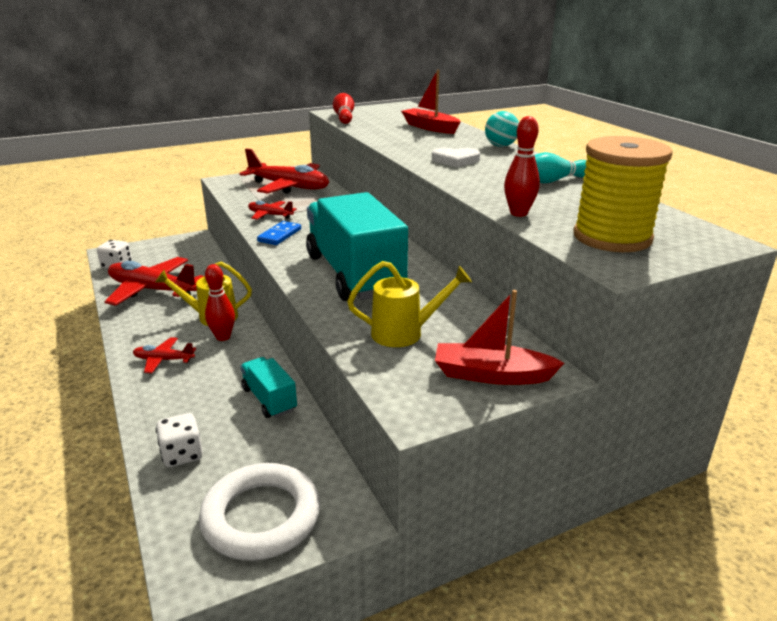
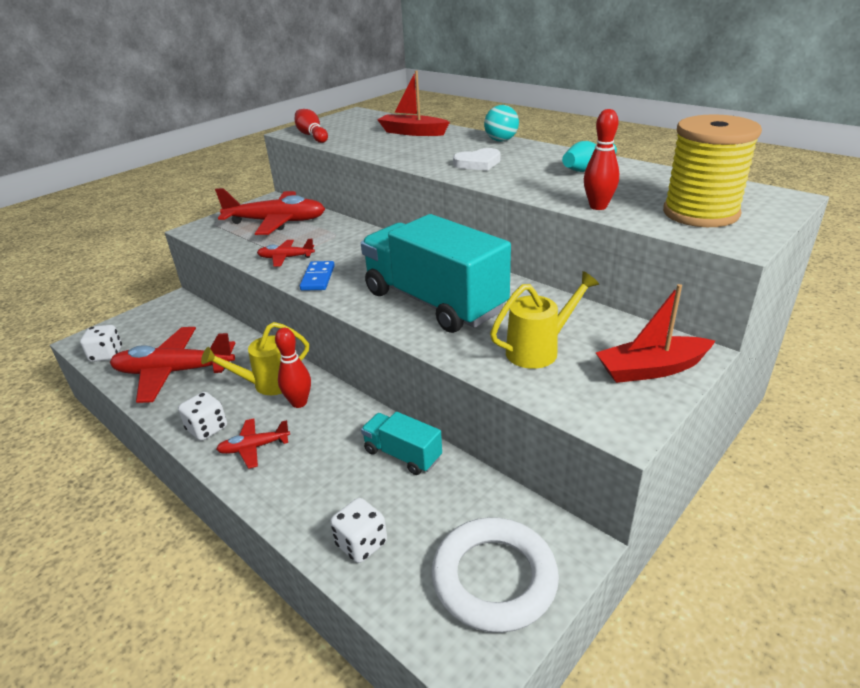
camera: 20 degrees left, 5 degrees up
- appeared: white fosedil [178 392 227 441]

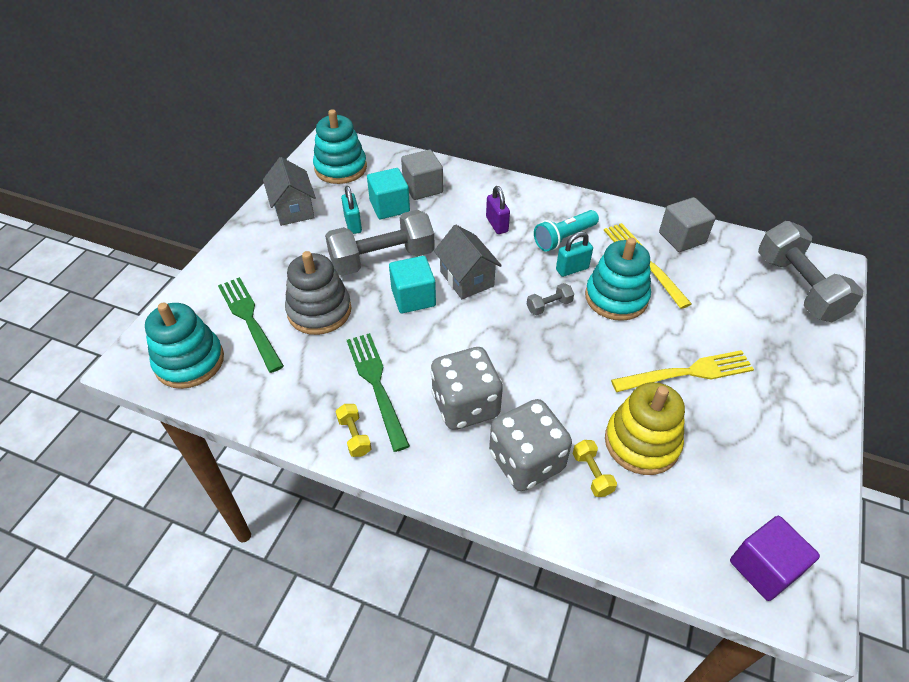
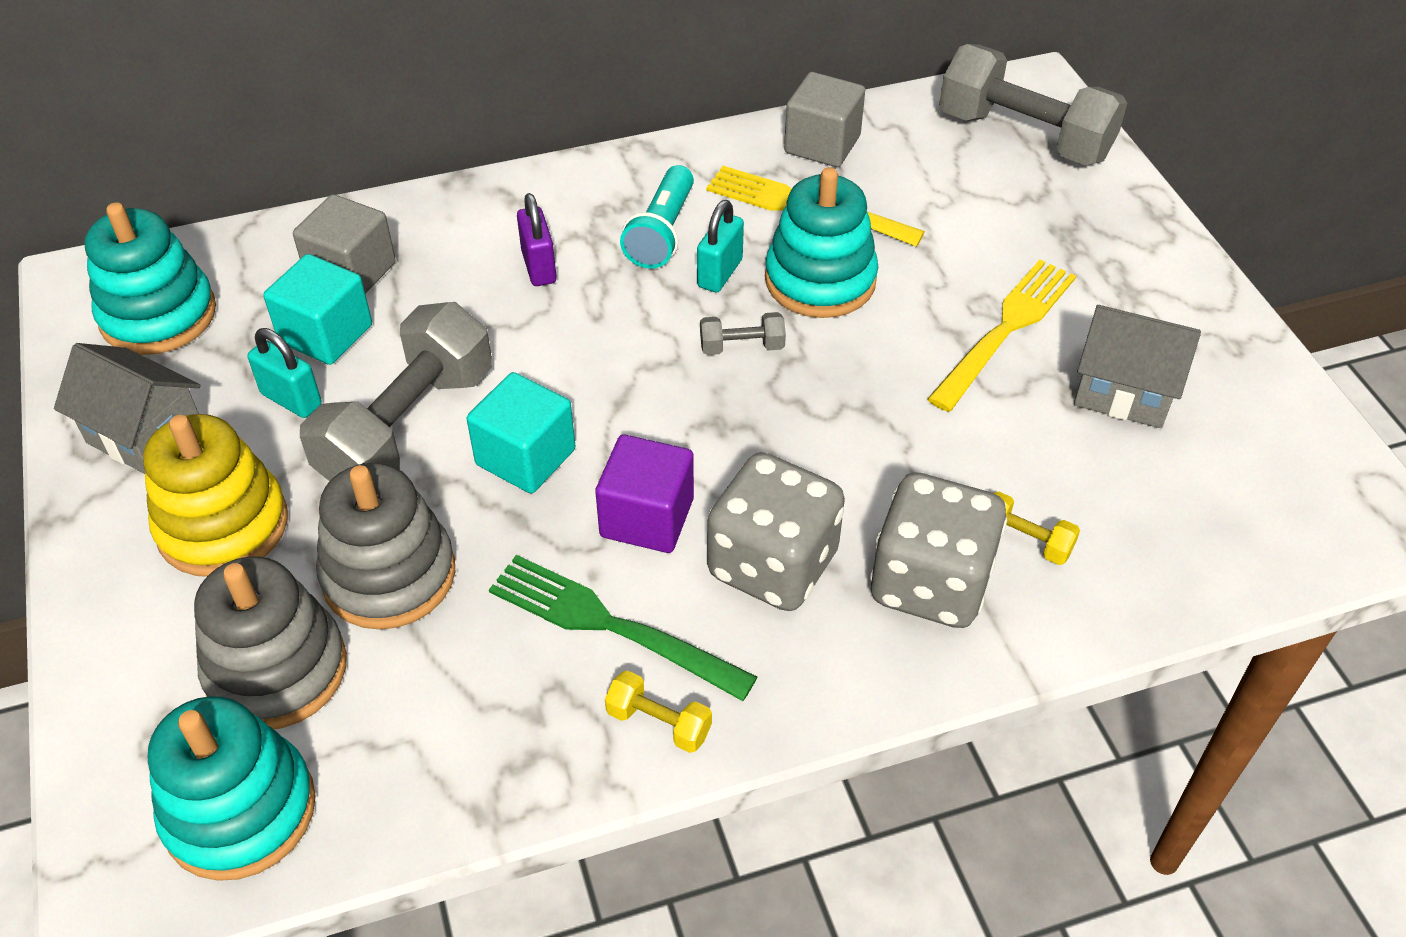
camera: 40 degrees left, 0 degrees up
- spun: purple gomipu [486 186 510 234] = [517 193 557 286] 45 degrees clockwise
- relocated: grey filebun [434 225 502 299] to [1074 305 1201 428]
- exchanged: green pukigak [218 277 284 373] to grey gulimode [194 556 347 729]
- spun: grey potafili [527 283 574 315] = [700 312 786 355] 60 degrees clockwise
- relocated: yellow gulimode [605 382 685 475] to [143 414 288 577]
- relocated: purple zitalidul [730 516 820 601] to [595 434 694 553]

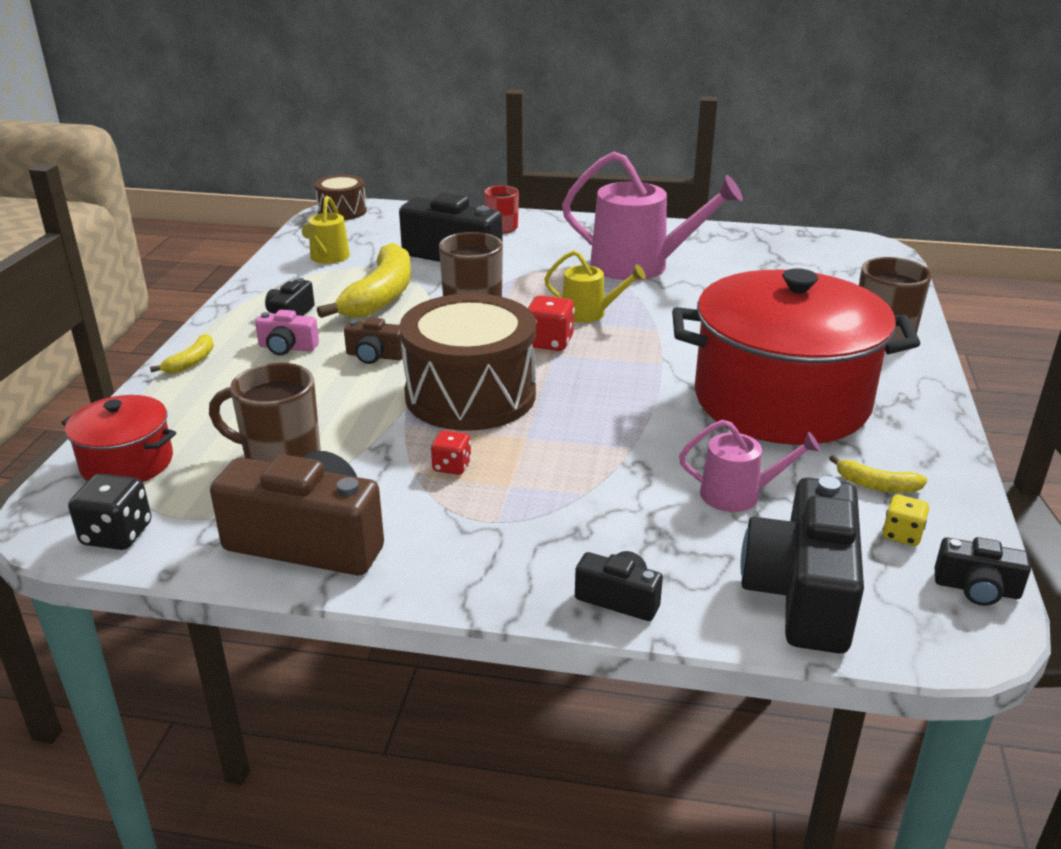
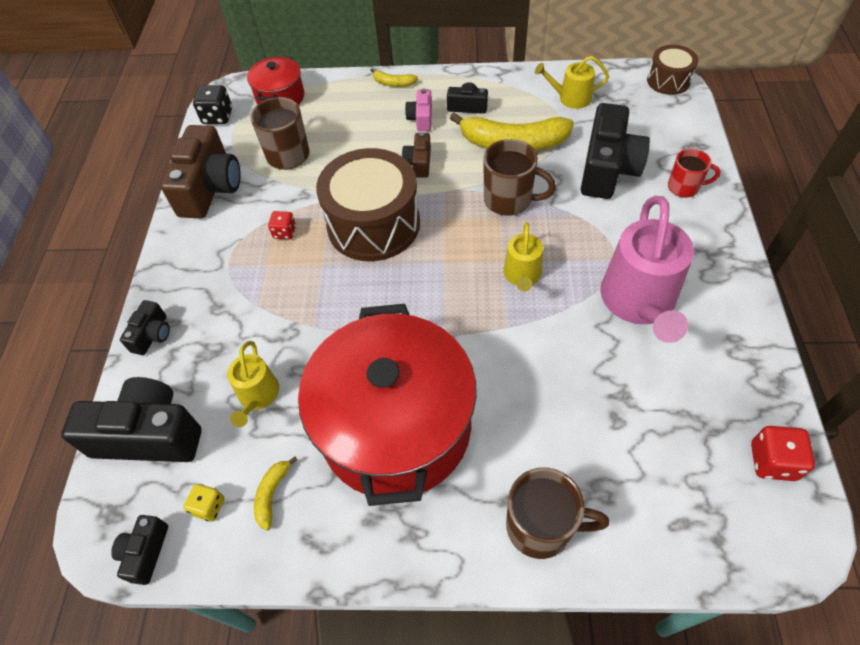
camera: 85 degrees right, 25 degrees up
- relocated: red fosedil [528 295 575 351] to [751 426 815 481]
- colour: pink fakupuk [679 420 821 512] to yellow fakupuk [227 341 279 427]

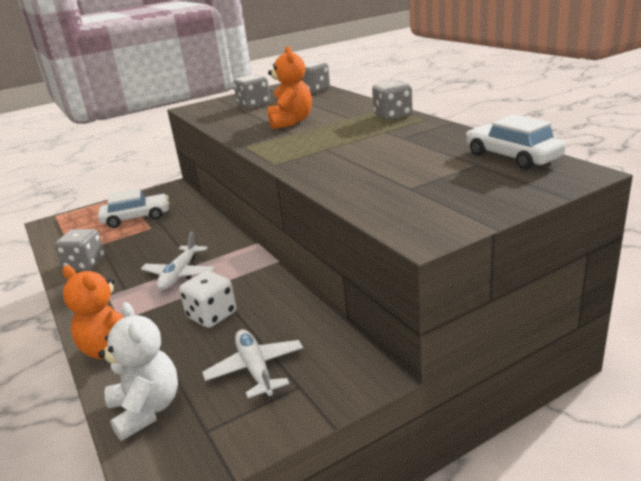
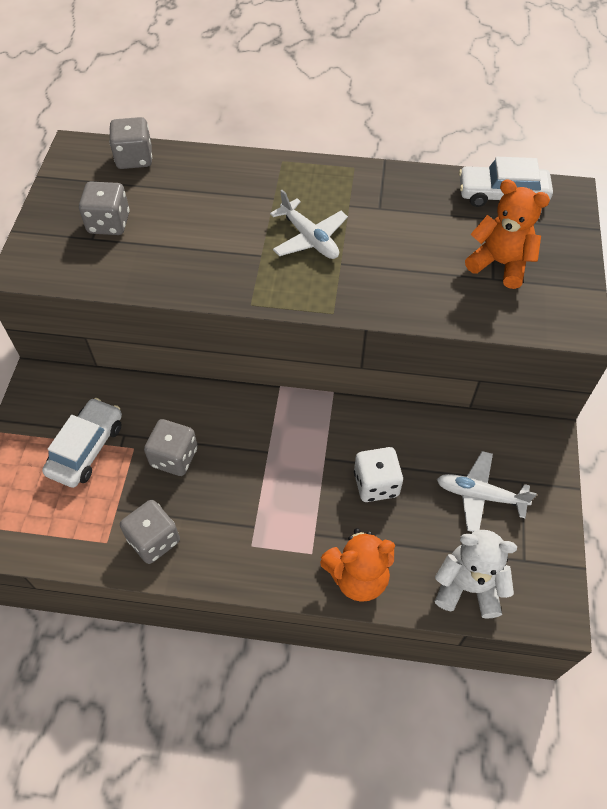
camera: 55 degrees left, 30 degrees up
- relocated: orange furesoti [268 46 312 129] to [465 179 550 289]
- relocated: grey fosedil [372 80 413 120] to [144 419 198 476]
- relocated: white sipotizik [141 231 215 290] to [270 190 348 259]

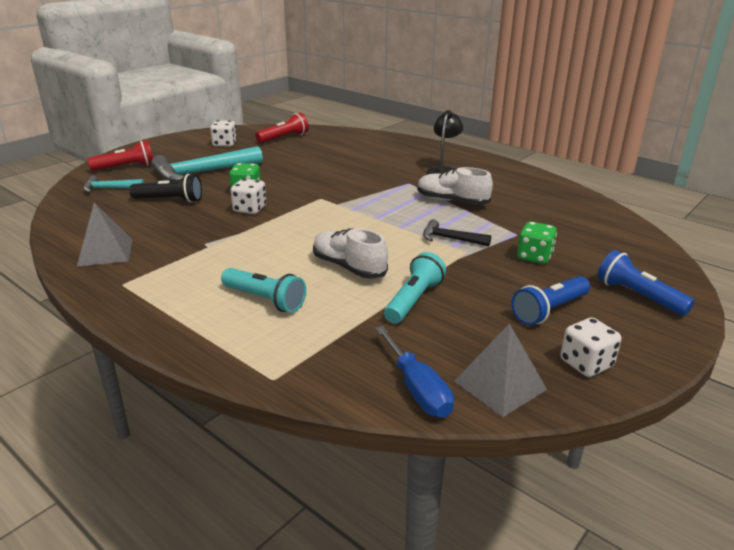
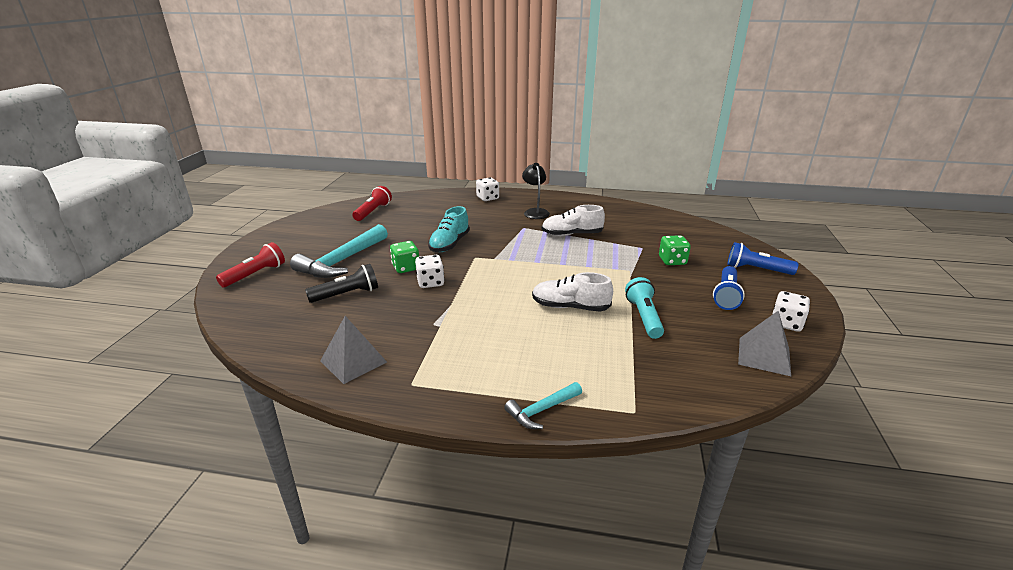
camera: 30 degrees left, 0 degrees up
- relocated: white fosedil [210 120 237 147] to [476 177 499 201]
- relocated: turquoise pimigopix [83 175 144 193] to [504 382 582 429]
- missing: black pimigopix [423 219 491 246]
- missing: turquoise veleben [221 268 306 313]
- missing: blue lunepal [375 326 454 418]
- appeared: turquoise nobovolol [428 206 470 252]

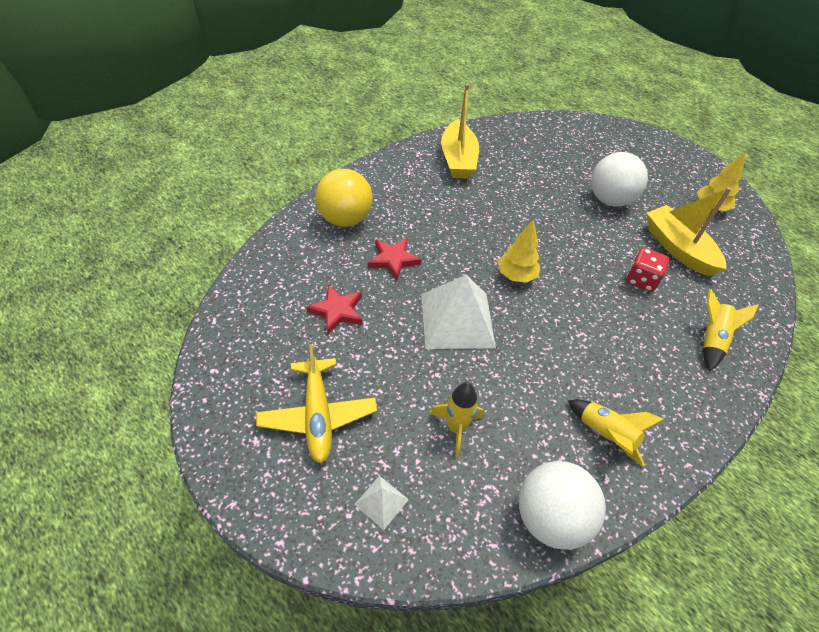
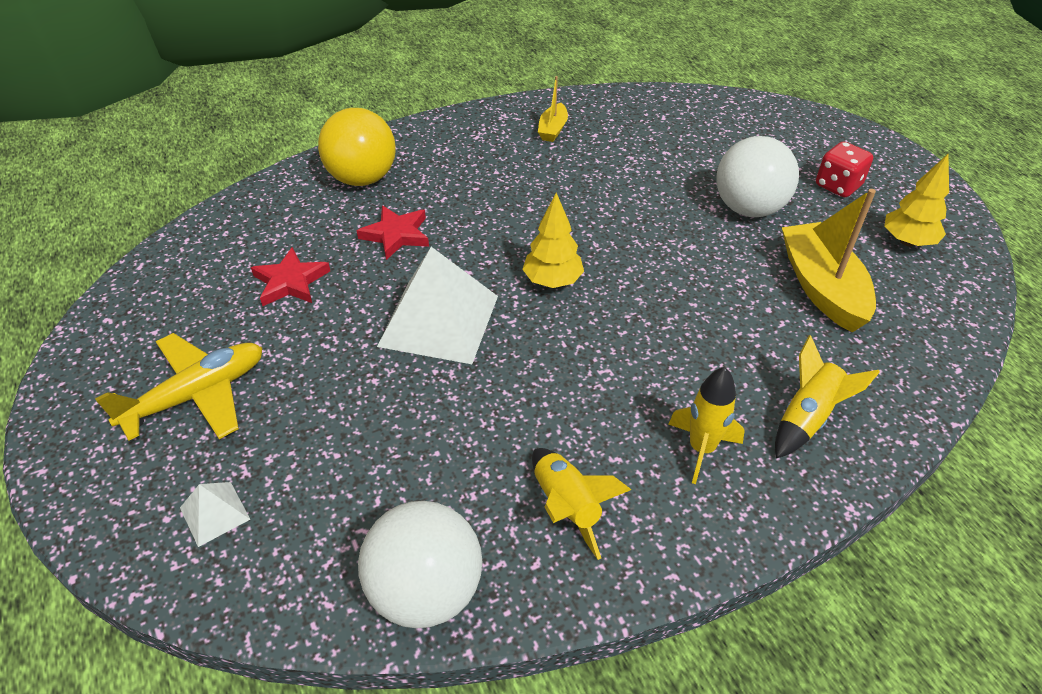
camera: 20 degrees right, 5 degrees down
- size: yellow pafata [441 84 479 179] = [538 76 568 142] x0.51
- relocated: red fosedil [626 248 669 292] to [816 141 873 197]
- spun: yellow sipotizik [256 344 377 463] = [95 333 262 441] 135 degrees counterclockwise
- relocated: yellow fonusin [430 382 483 457] to [668 367 745 484]

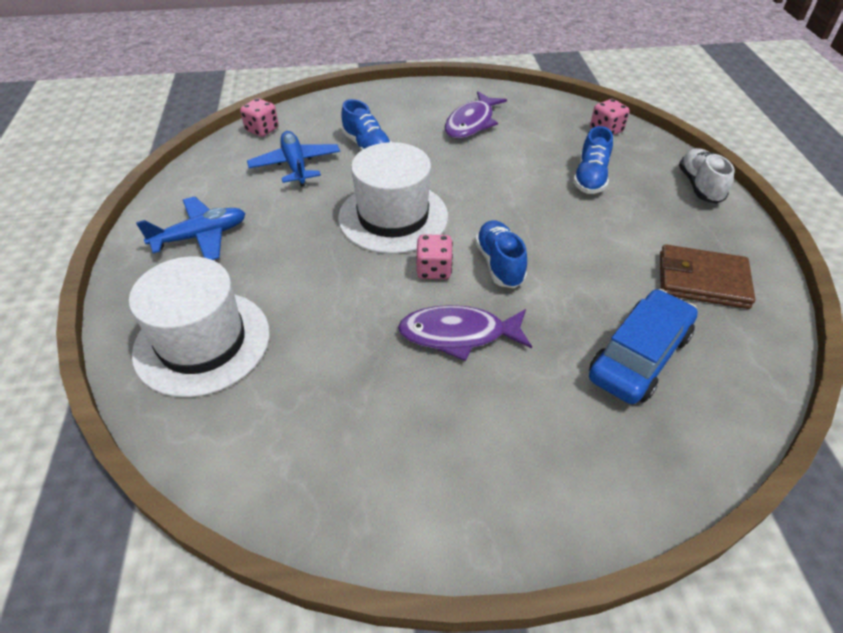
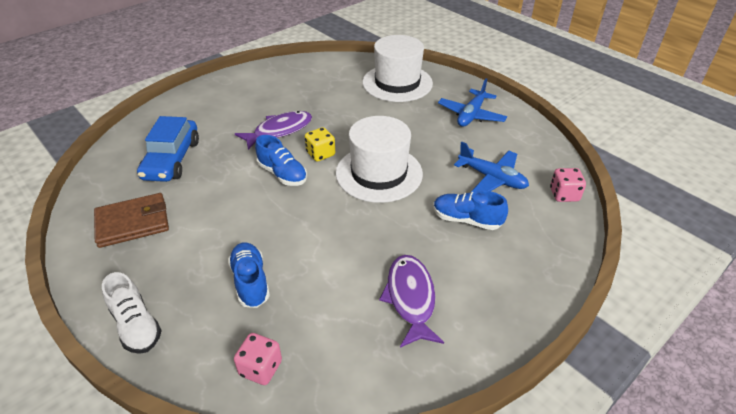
camera: 145 degrees right, 5 degrees down
- colour: pink fosedil [416 234 453 279] to yellow fosedil [305 127 335 162]

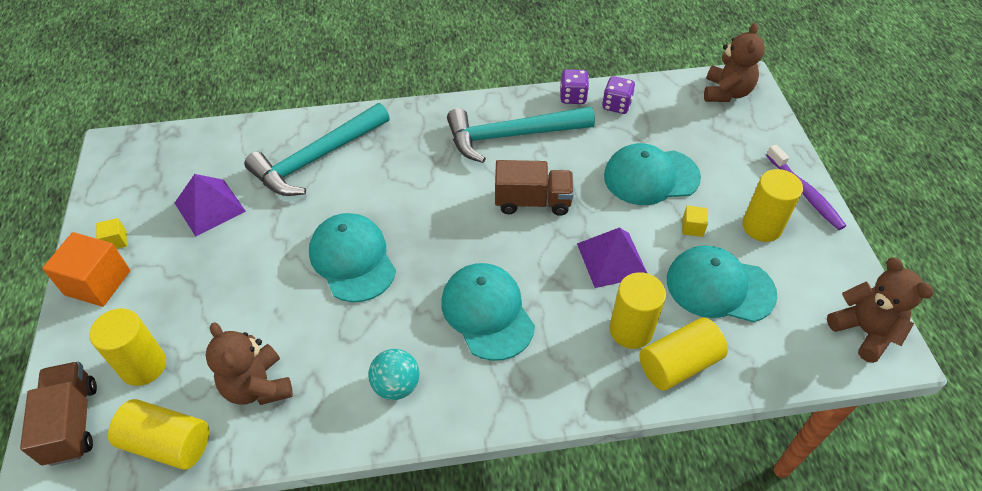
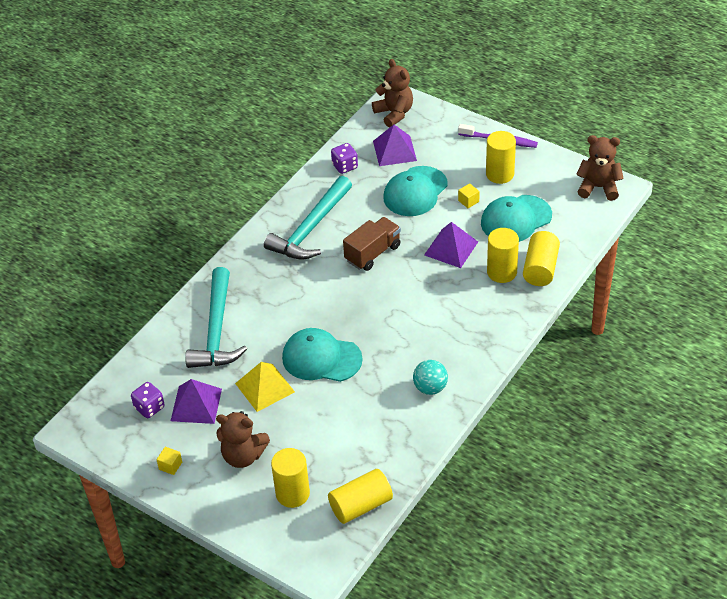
camera: 45 degrees left, 5 degrees down
- relocated: purple fosedil [560 69 589 104] to [131 382 165 418]
- missing: orange zitalidul [42 232 130 307]
- missing: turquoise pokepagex [441 263 535 361]
- relocated: brown furesoti [206 322 293 405] to [216 411 270 468]
- missing: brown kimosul [20 362 97 466]
- appeared: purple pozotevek [373 125 417 166]
- appeared: yellow pozotevek [235 362 295 412]

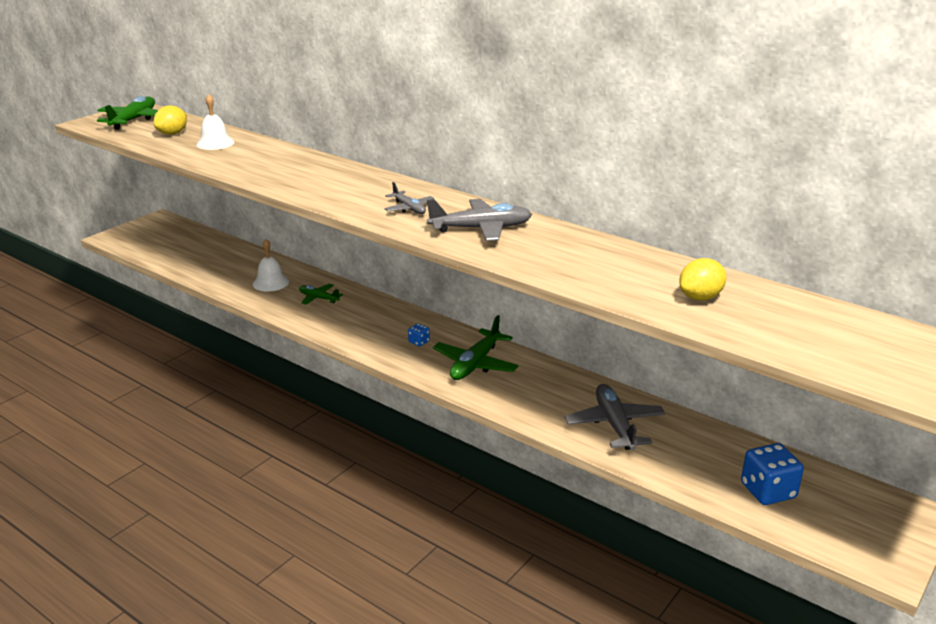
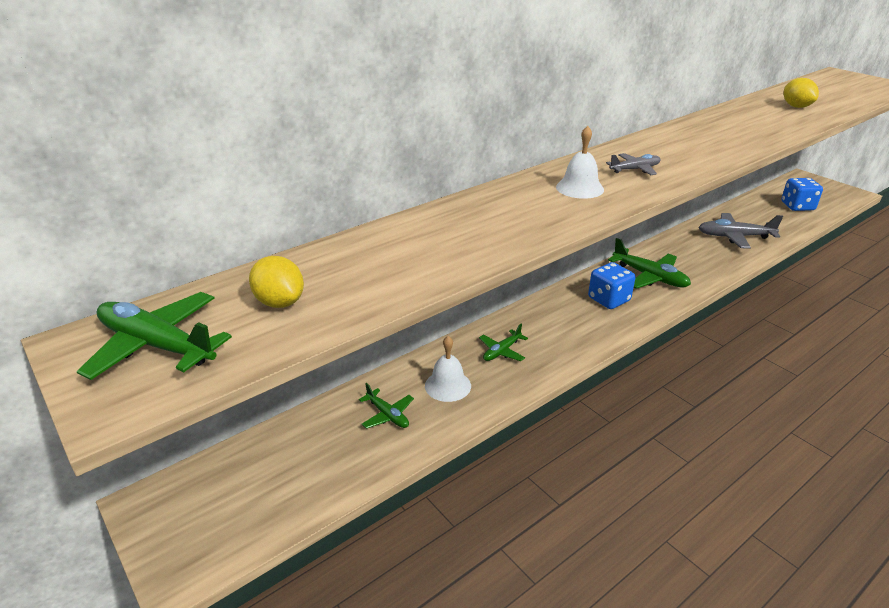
camera: 75 degrees left, 5 degrees up
- relocated: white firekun [196 94 234 150] to [556 126 604 199]
- missing: grey sipotizik [427 199 532 241]
- size: blue fosedil [408 323 430 346] = [588 262 635 309] x2.07
- appeared: green sipotizik [359 383 414 429]

